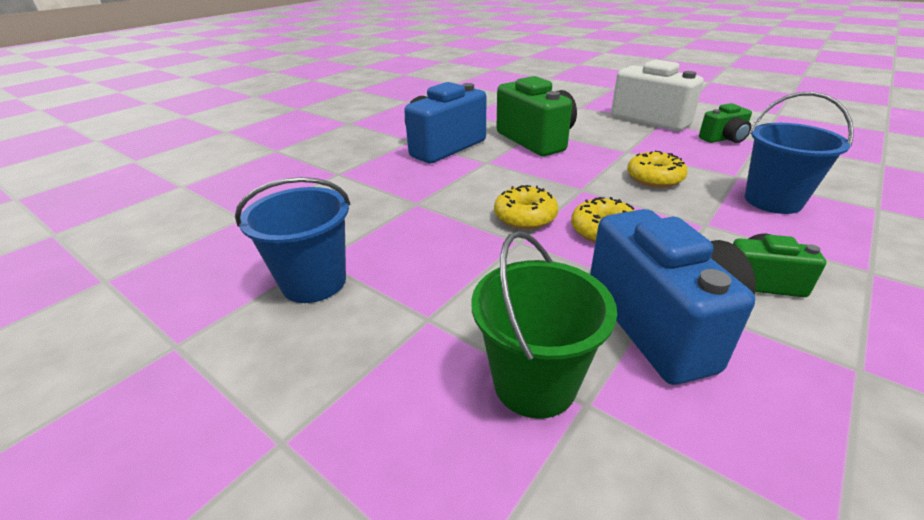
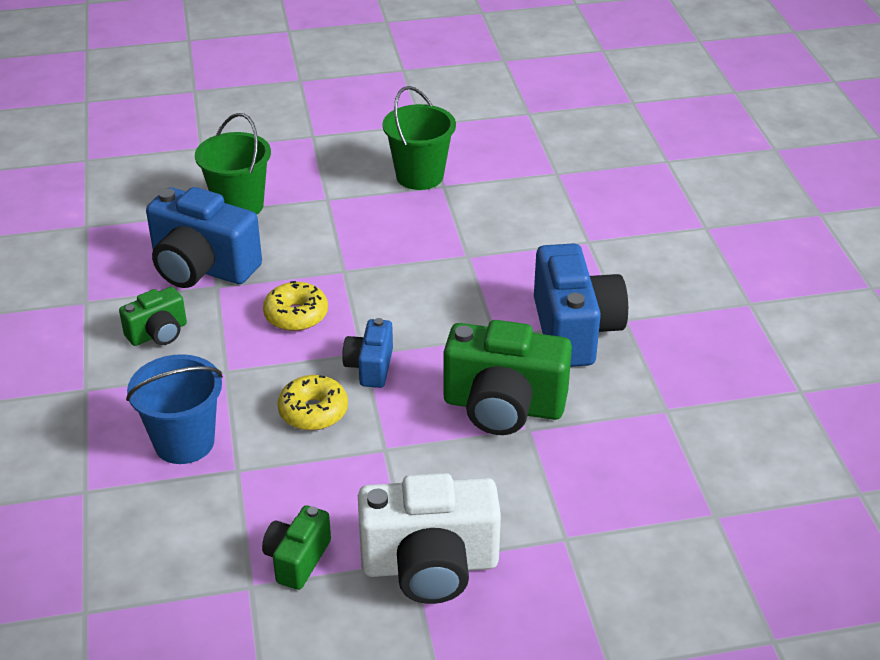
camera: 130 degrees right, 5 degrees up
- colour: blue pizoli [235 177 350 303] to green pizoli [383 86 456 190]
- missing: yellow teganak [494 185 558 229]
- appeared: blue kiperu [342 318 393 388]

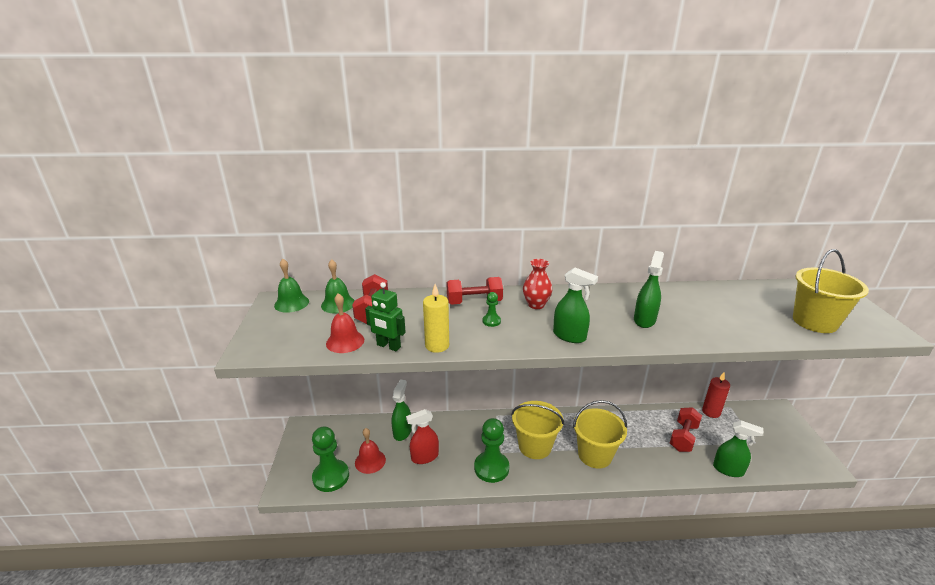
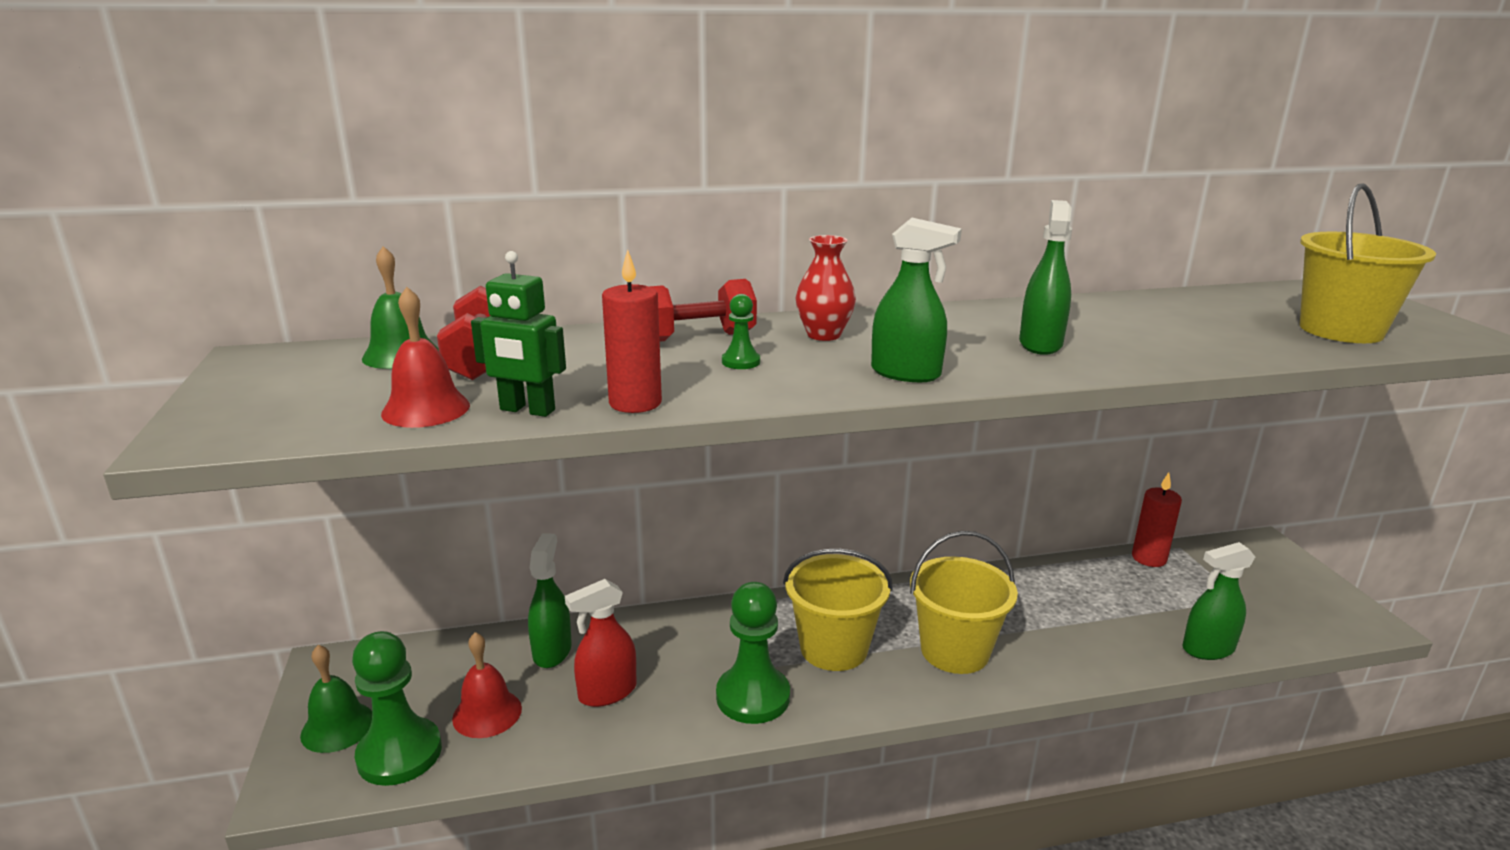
camera: 10 degrees left, 5 degrees down
- relocated: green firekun [274 259 309 313] to [300 645 372 753]
- colour: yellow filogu [423 284 449 353] to red filogu [602 250 662 413]
- missing: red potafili [670 407 702 452]
- spun: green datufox [713 420 764 477] = [1182 542 1255 660] 150 degrees clockwise

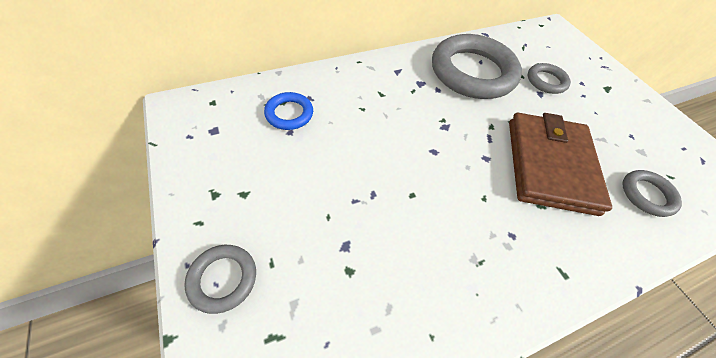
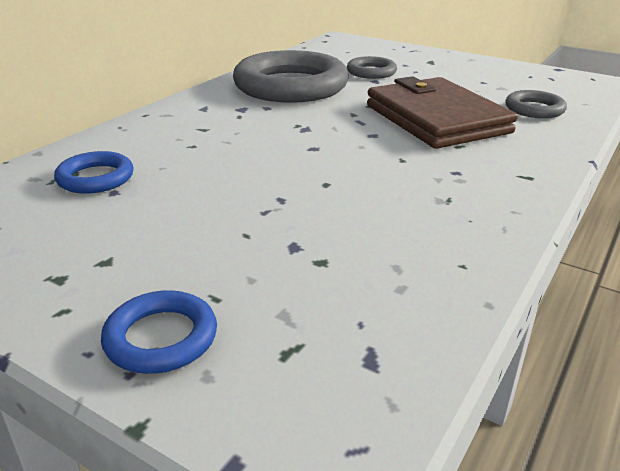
camera: 30 degrees left, 25 degrees down
- colour: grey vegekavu [184 245 256 314] to blue vegekavu [101 290 217 374]

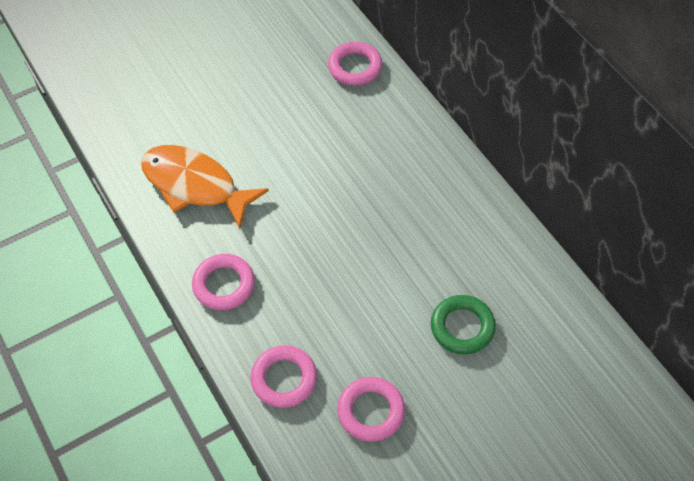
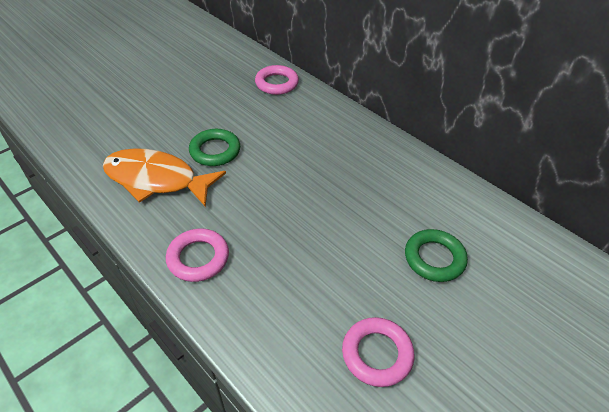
camera: 15 degrees left, 10 degrees down
- missing: pink vegekavu [251 345 317 408]
- appeared: green vegekavu [189 129 240 166]

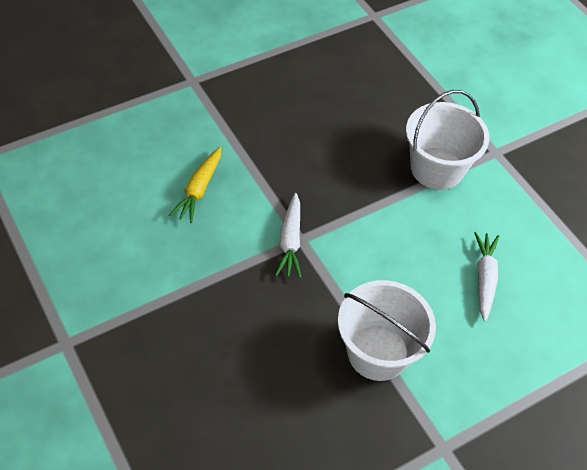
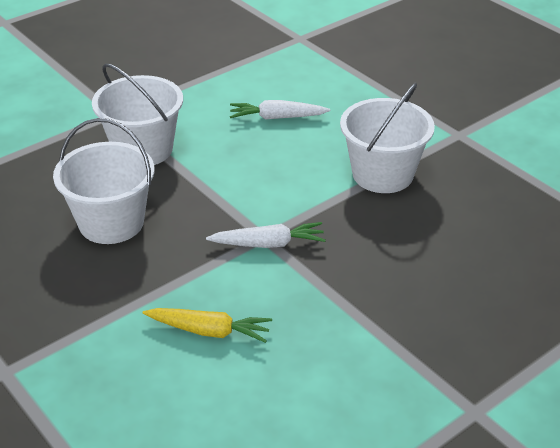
camera: 95 degrees left, 15 degrees down
- appeared: white pizoli [53 118 155 244]

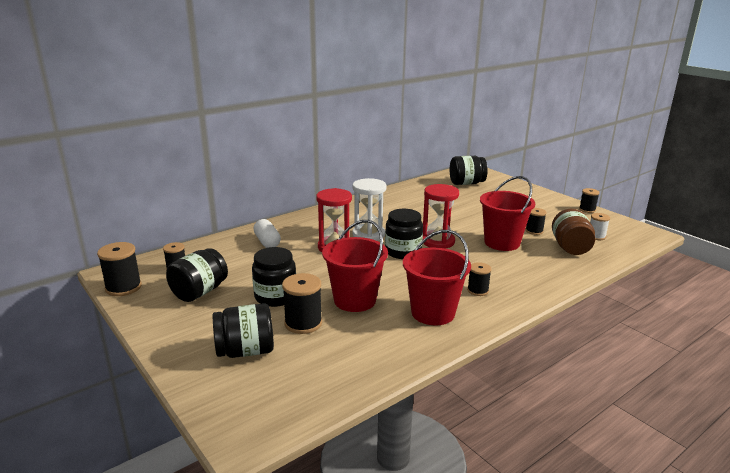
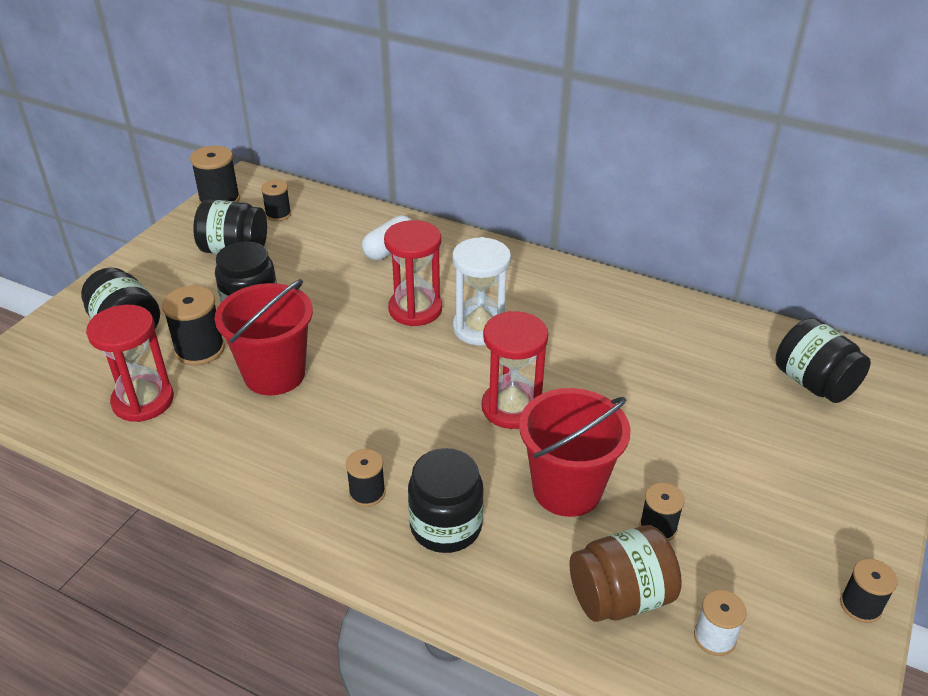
camera: 65 degrees right, 15 degrees up
- relocated: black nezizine [385 209 423 259] to [408 448 484 553]
- missing: red pizoli [403 230 471 325]
- appeared: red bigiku [86 305 174 422]

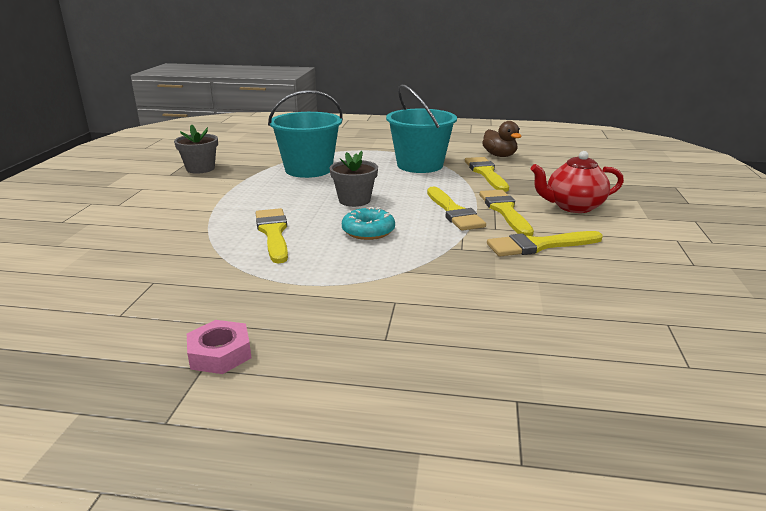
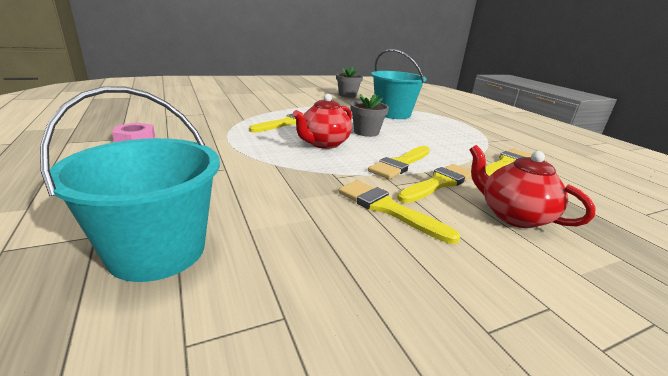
camera: 55 degrees right, 0 degrees up
- relocated: turquoise pizoli [386 84 457 173] to [40 86 220 282]
- missing: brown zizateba [482 121 522 157]
- exchanged: turquoise teganak [342 207 395 240] to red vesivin [293 94 352 149]

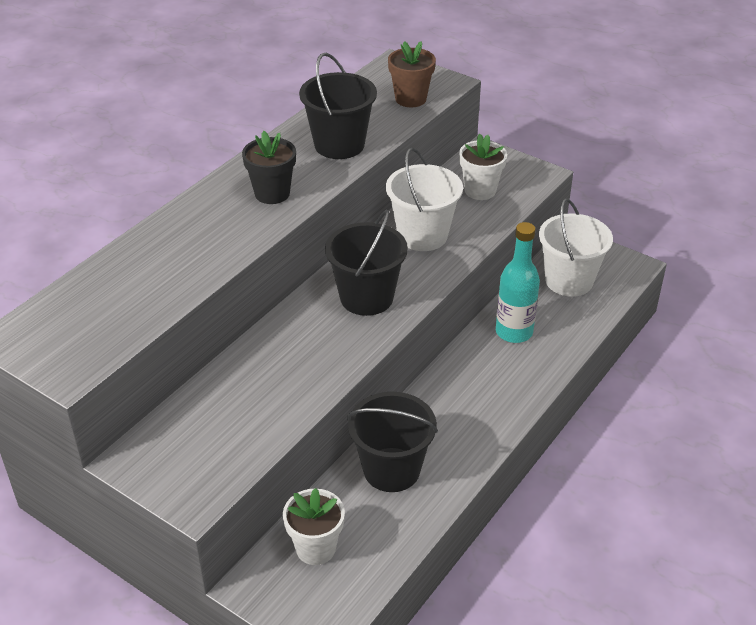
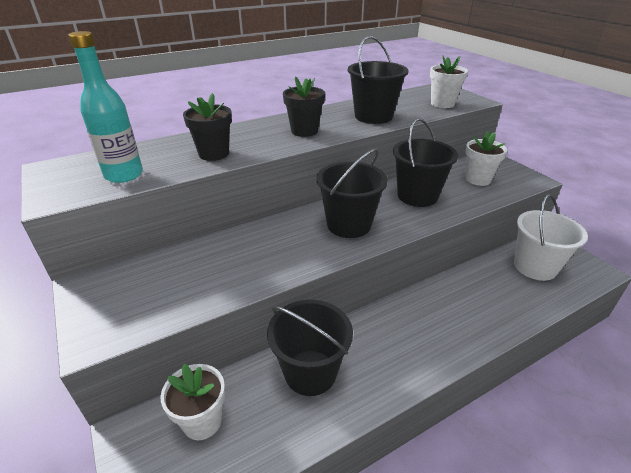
camera: 25 degrees right, 5 degrees down
- colour: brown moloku [388 41 436 107] to white moloku [430 56 468 108]
- colour: white pizoli [386 148 463 251] to black pizoli [393 118 458 207]
- relocated: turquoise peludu [496 222 540 343] to [68 31 143 183]
- appeared: black moloku [183 93 232 161]

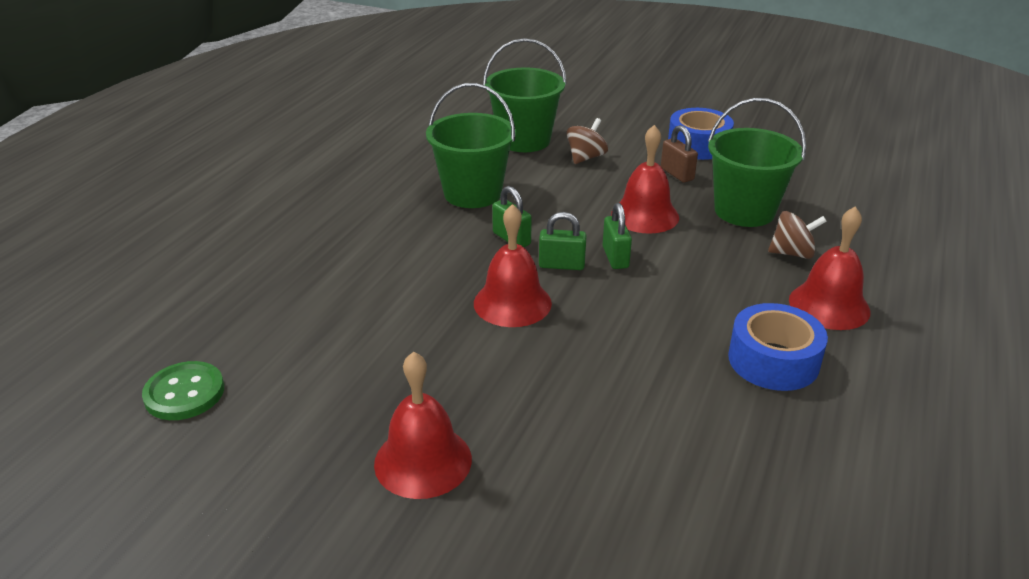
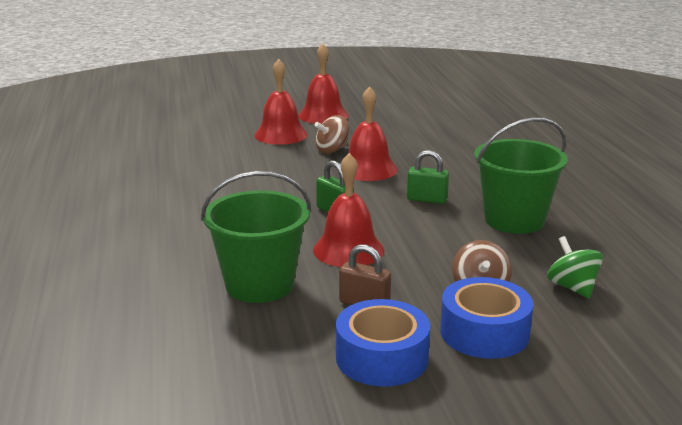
camera: 145 degrees right, 10 degrees down
- exchanged: green pizoli [483 38 567 152] to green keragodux [547 236 603 299]
- relocated: red firekun [789 207 871 330] to [254 59 308 145]
- relocated: brown keragodux [768 211 827 259] to [315 115 349 154]
- missing: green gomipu [539 212 587 270]
- relocated: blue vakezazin [728 303 828 391] to [440 277 533 359]
- missing: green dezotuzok [142 361 224 420]

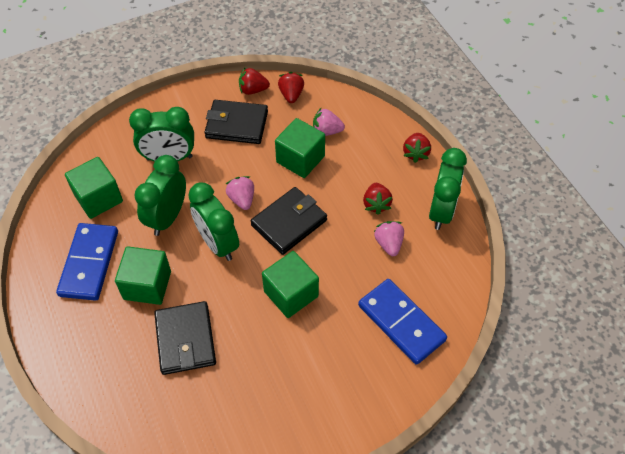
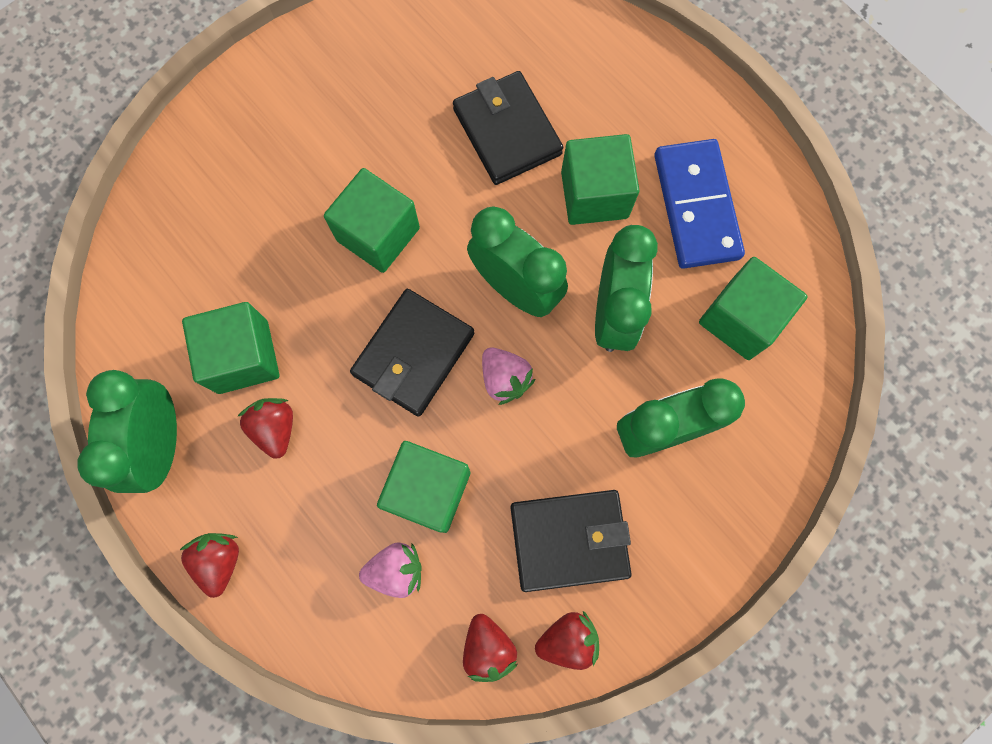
camera: 165 degrees right, 20 degrees up
- exchanged: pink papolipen [374 221 404 256] to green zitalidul [182 302 279 394]
- missing: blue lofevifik [358 279 447 365]

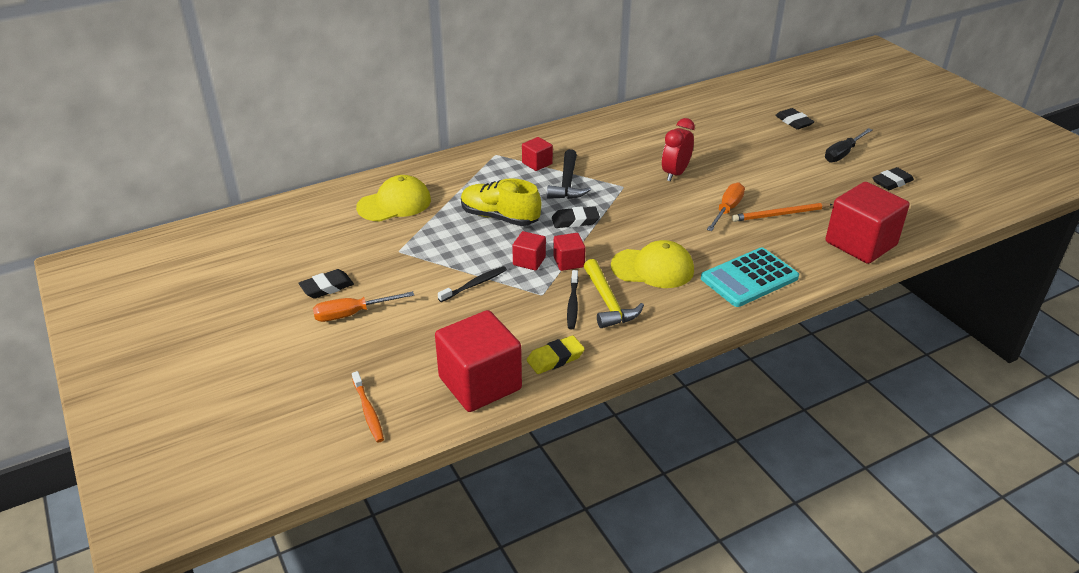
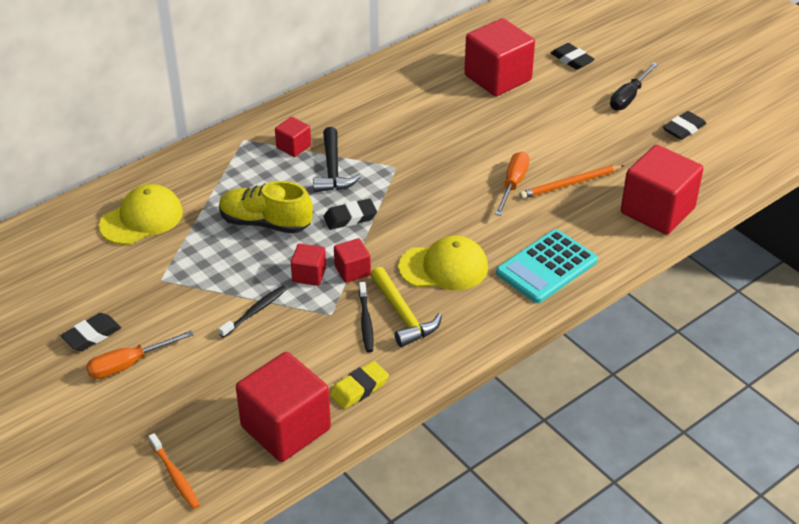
camera: 10 degrees left, 5 degrees up
- missing: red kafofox [662 118 695 181]
- appeared: red zitalidul [464 18 535 96]

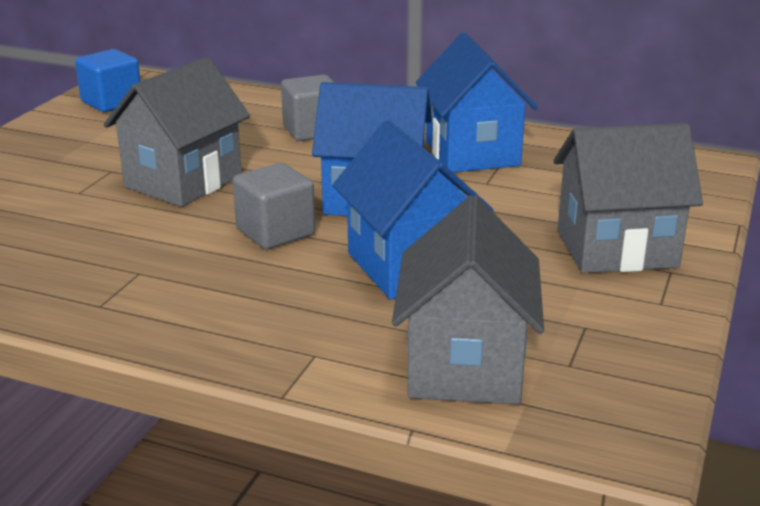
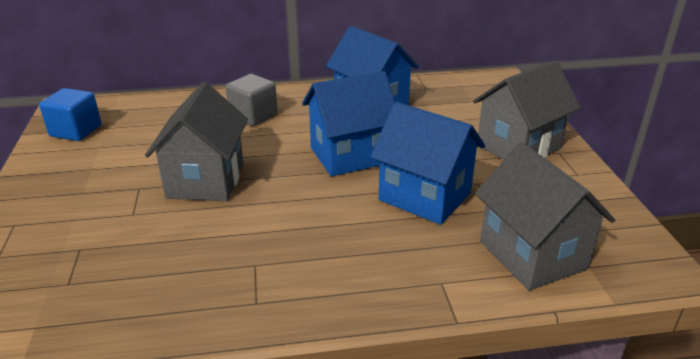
camera: 30 degrees left, 5 degrees up
- missing: grey zitalidul [233 163 315 250]

